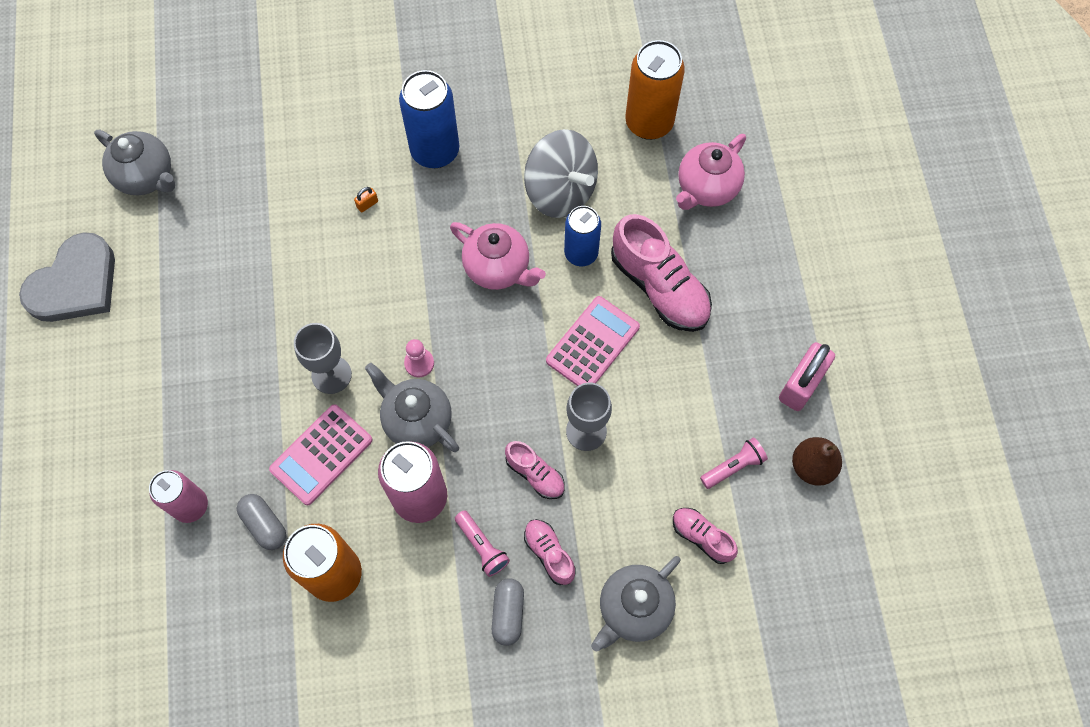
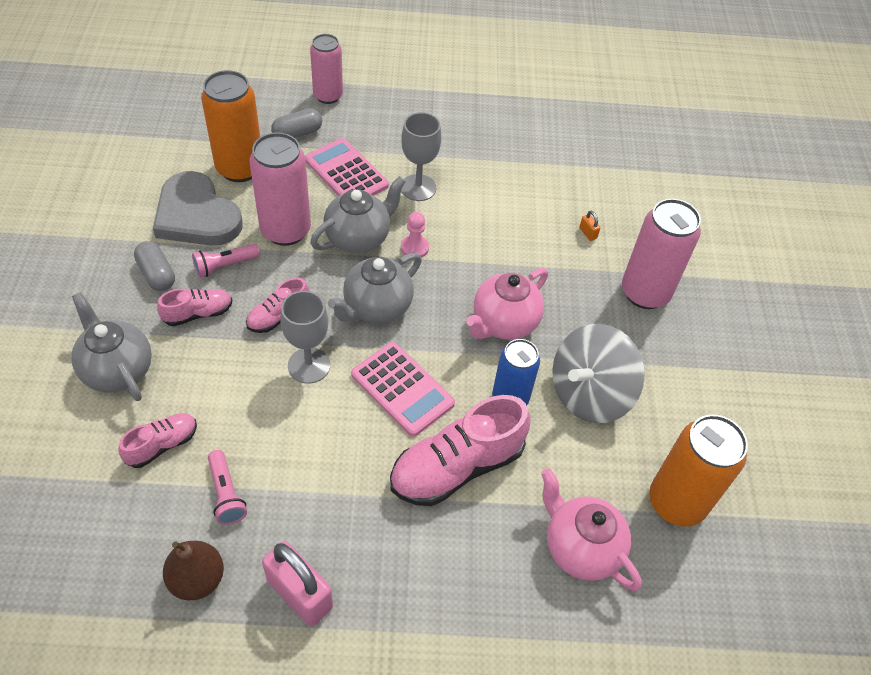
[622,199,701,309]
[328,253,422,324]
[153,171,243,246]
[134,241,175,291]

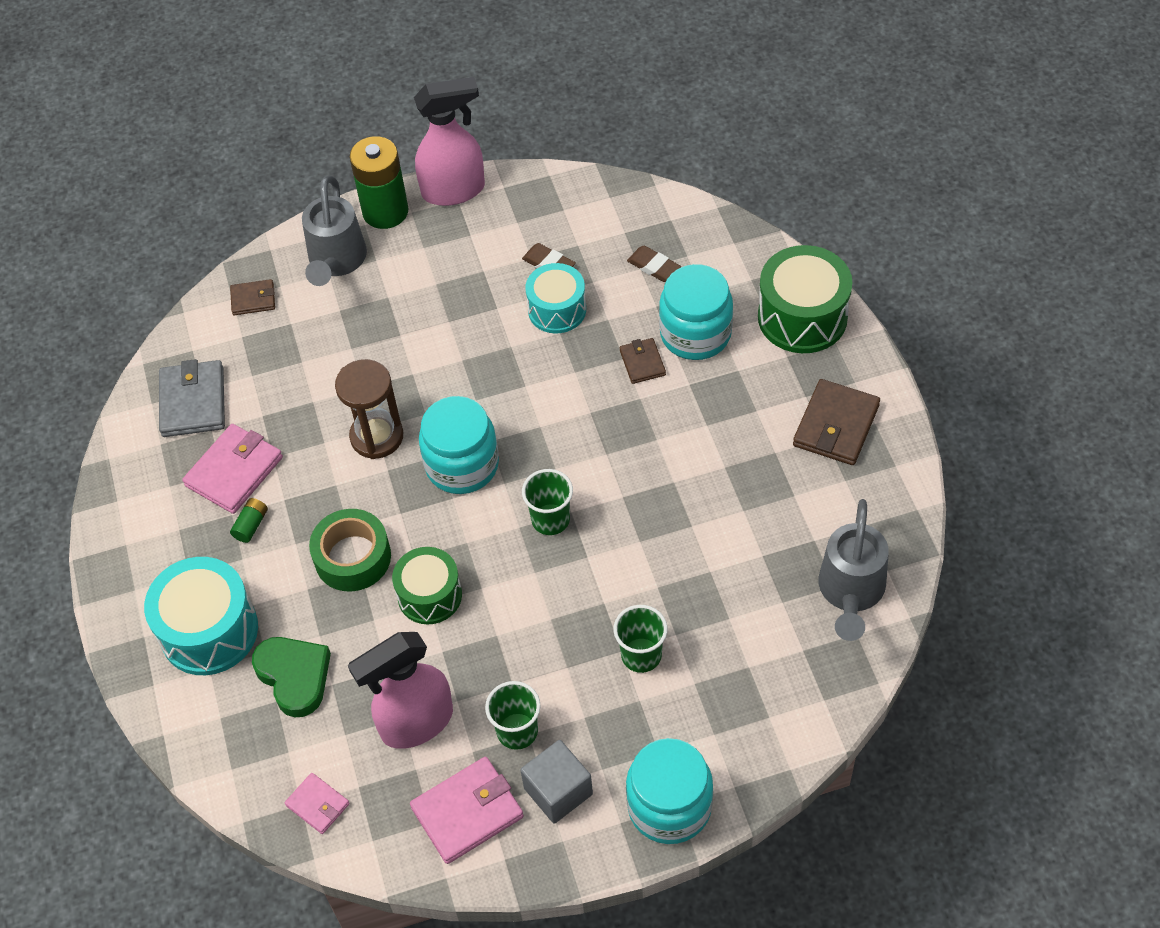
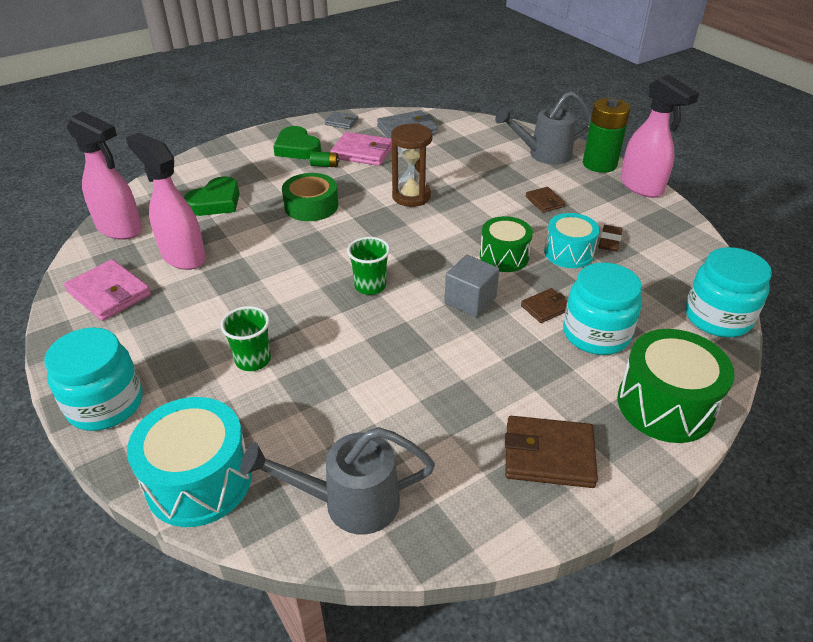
[627,246,681,282] (first image)
[526,187,566,213]
[685,247,772,337]
[480,216,533,272]
[127,397,252,527]
[485,681,541,750] (first image)
[444,255,499,317]
[67,111,142,240]
[325,112,359,129]
[273,126,321,159]

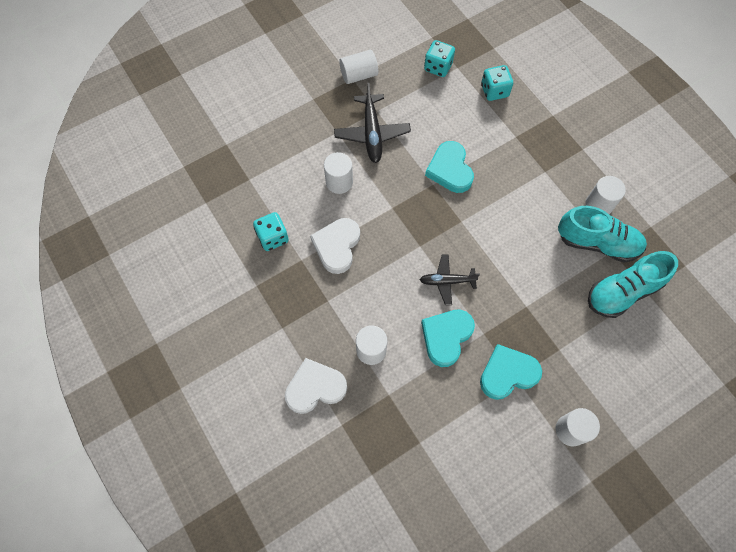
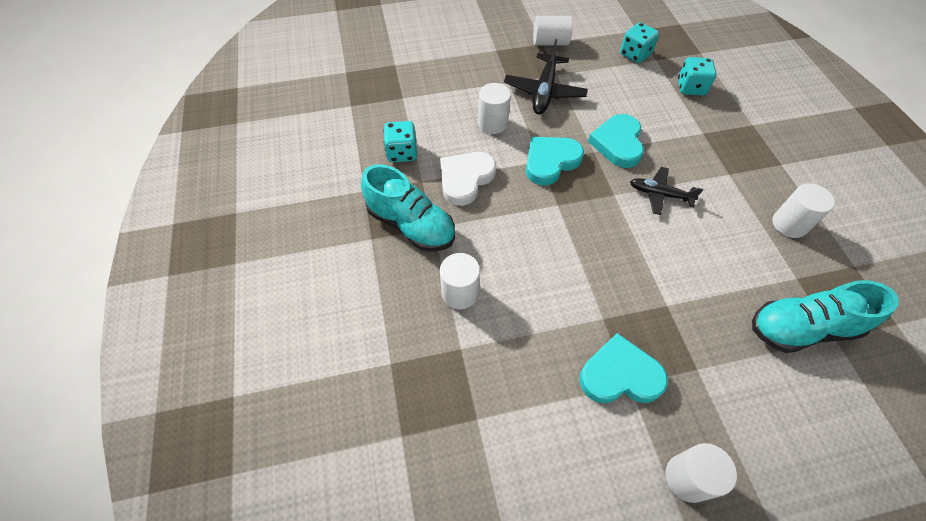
[361,164,455,252]
[630,167,703,215]
[526,137,584,186]
[285,358,347,414] (first image)

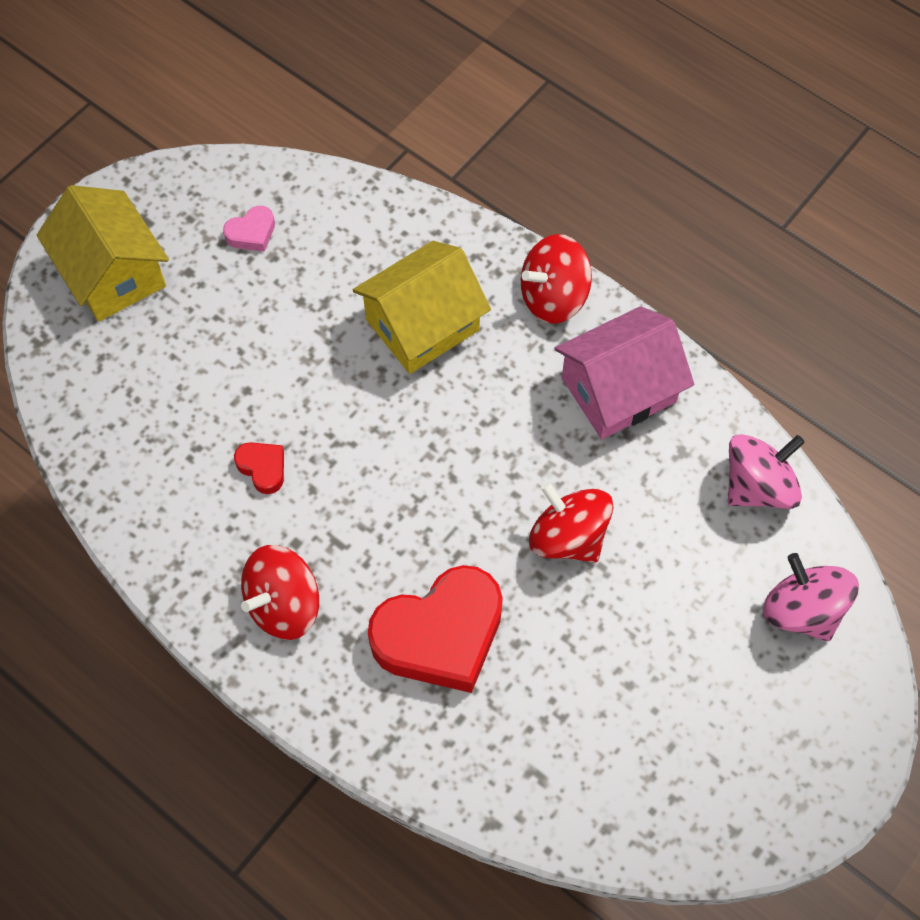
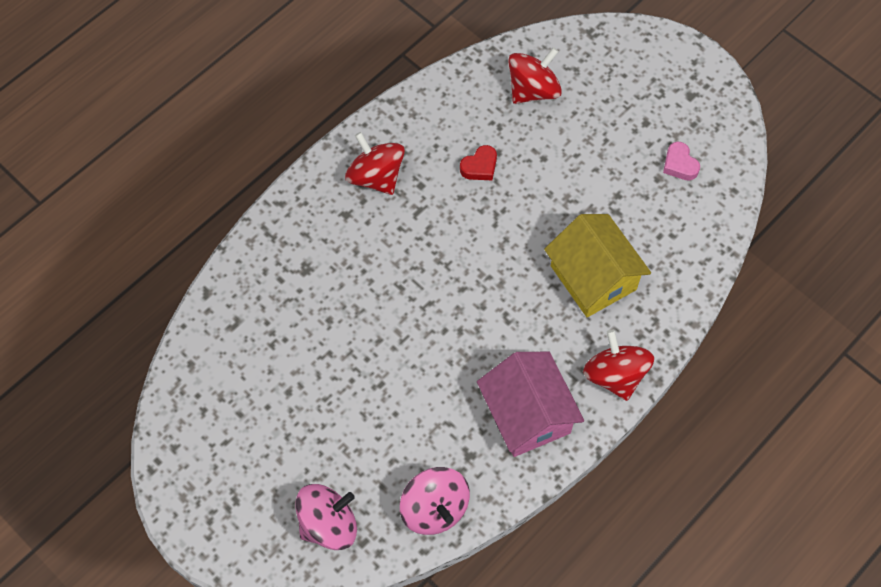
[37,185,169,322] (first image)
[508,47,562,104]
[368,565,503,693] (first image)

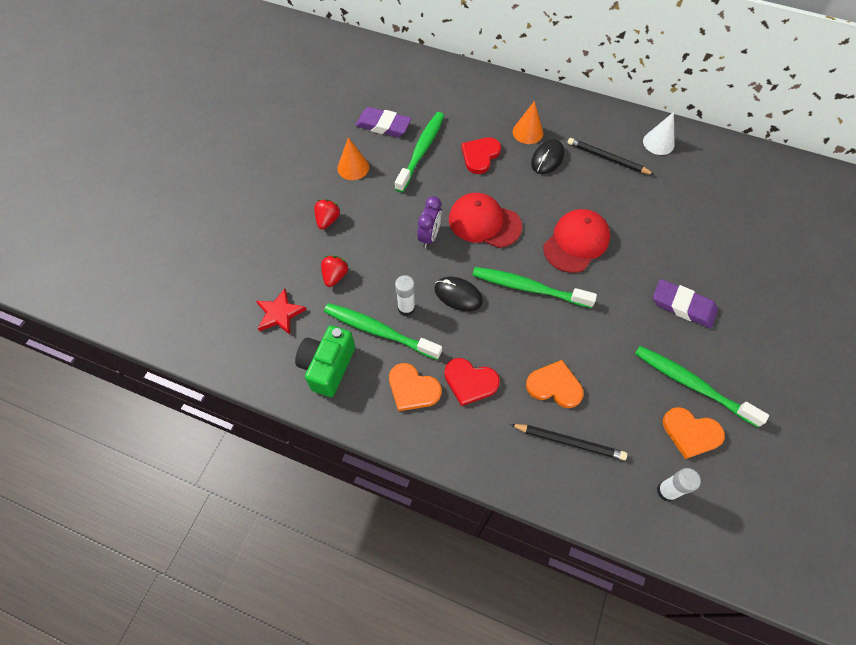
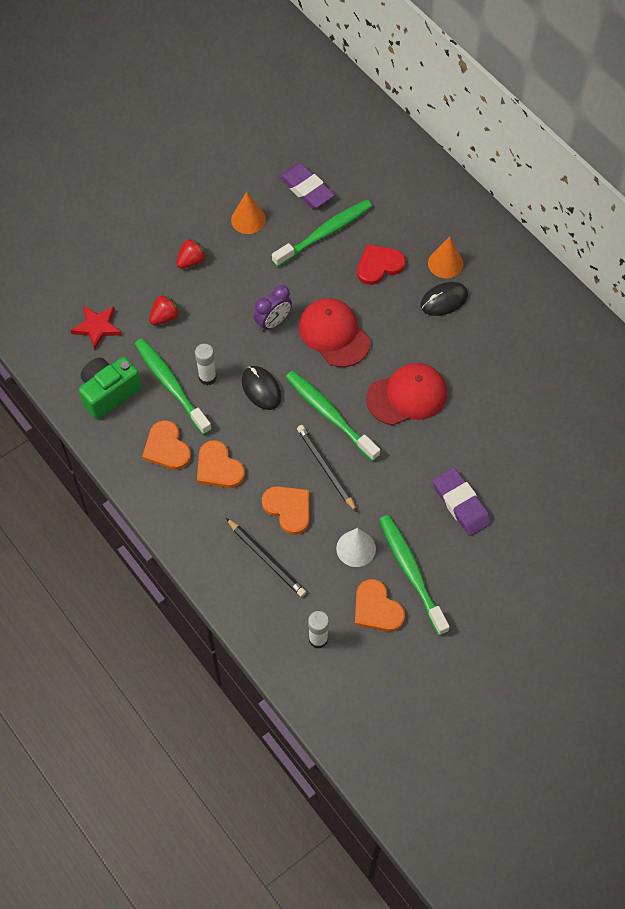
[336,528,376,567]
[297,425,357,512]
[197,440,245,488]

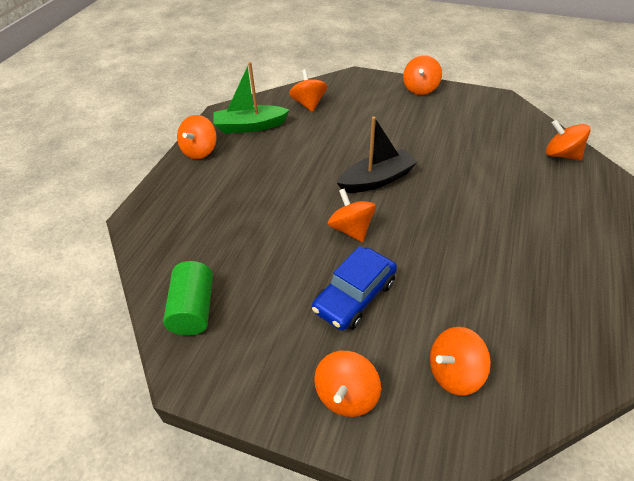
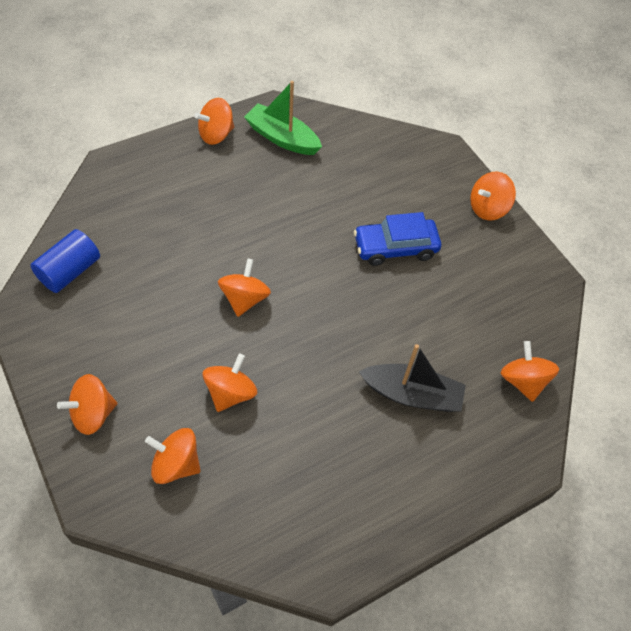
[203,354,257,412]
[359,344,466,412]
[354,212,441,266]
[30,229,100,293]

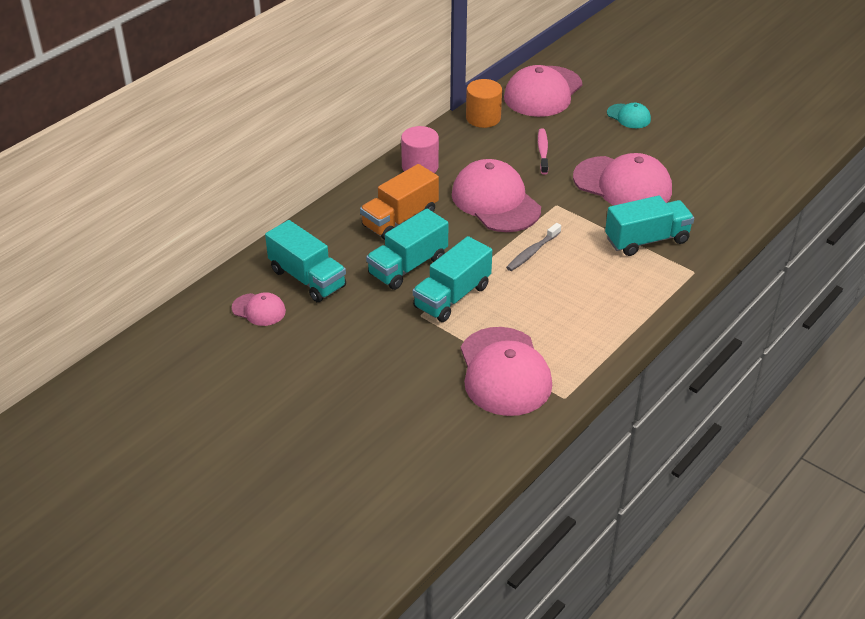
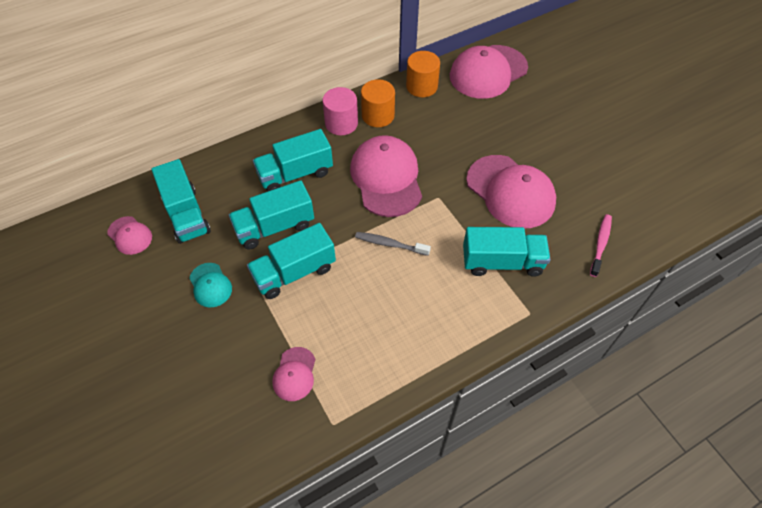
[189,263,232,307]
[590,214,612,277]
[253,129,333,192]
[355,232,431,256]
[272,347,316,401]
[361,79,395,127]

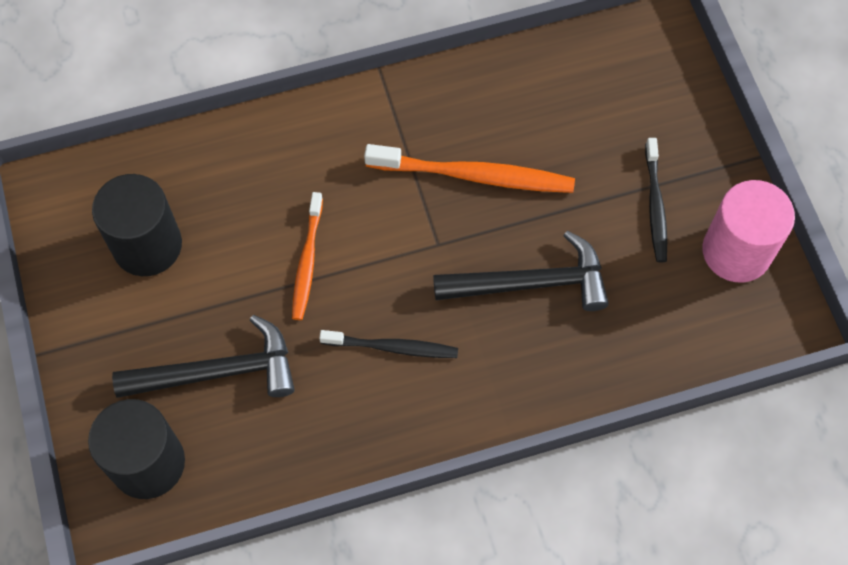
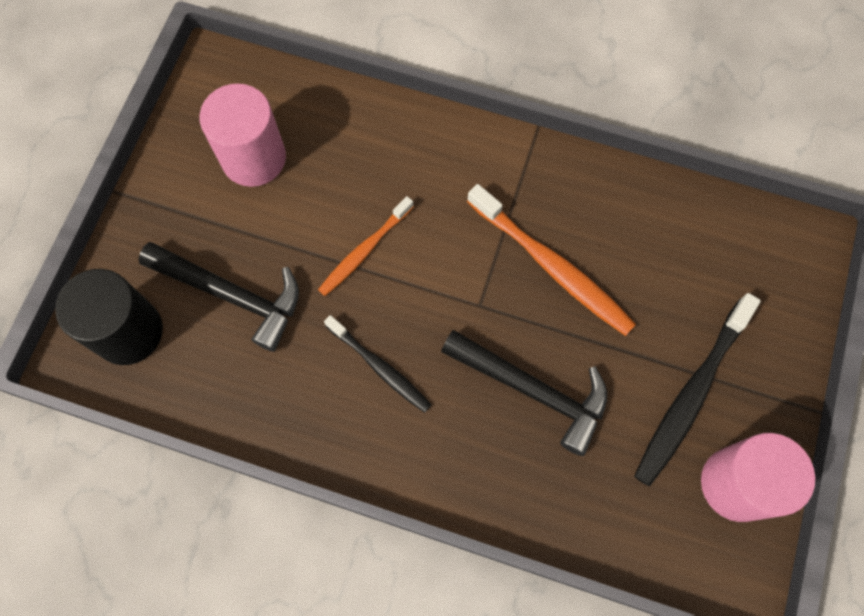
[634,293,761,486]
[200,84,286,187]

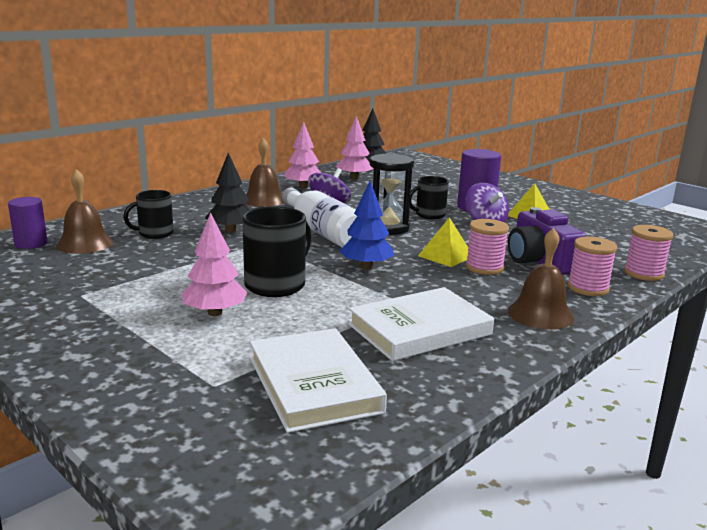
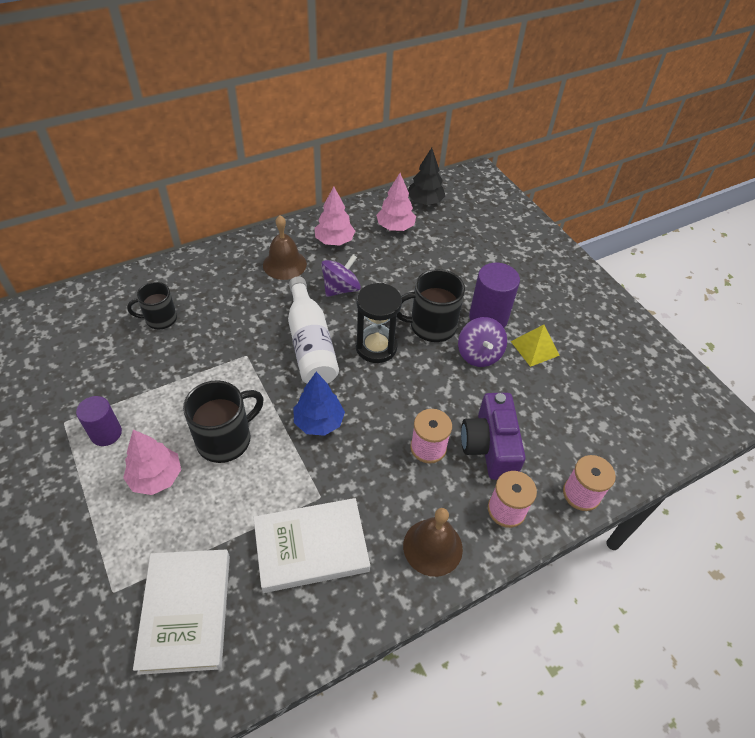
[205,153,250,233] (first image)
[56,169,113,254] (first image)
[397,269,465,342]
[76,396,122,446]
[418,217,469,267] (first image)

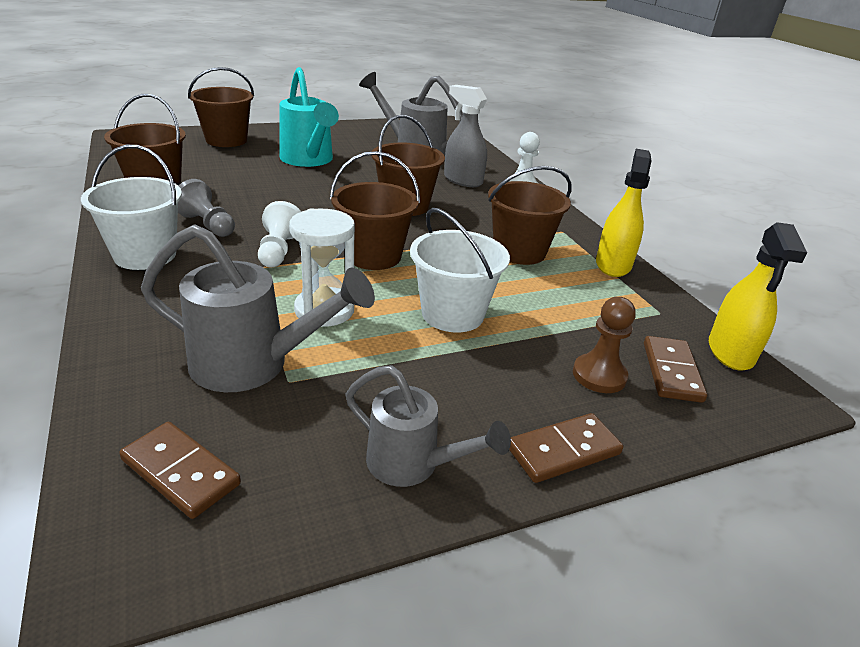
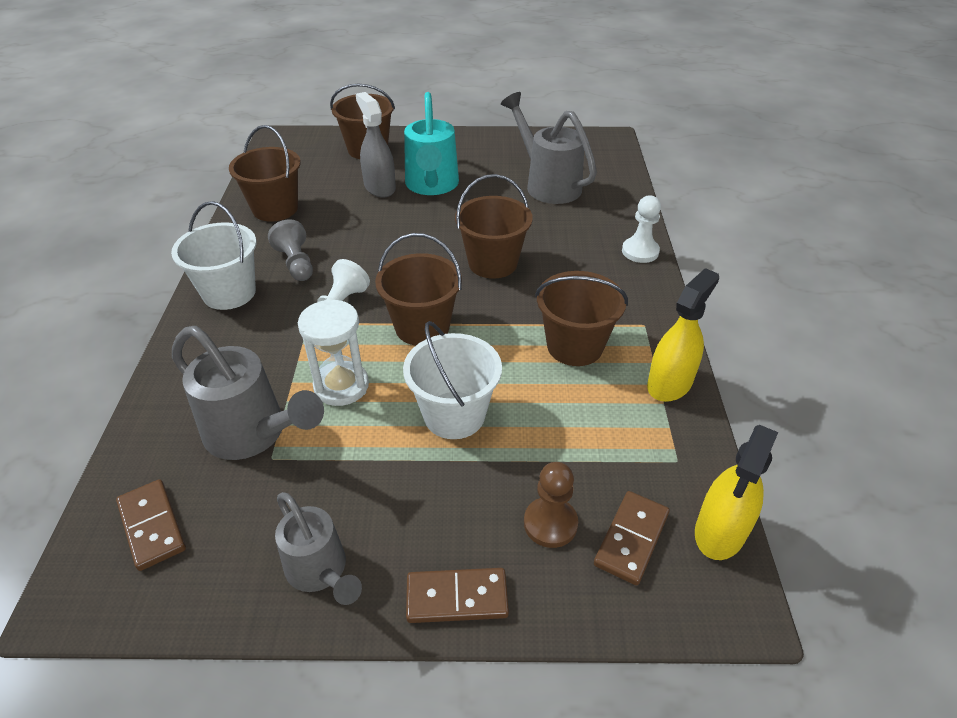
[356,92,396,198]

